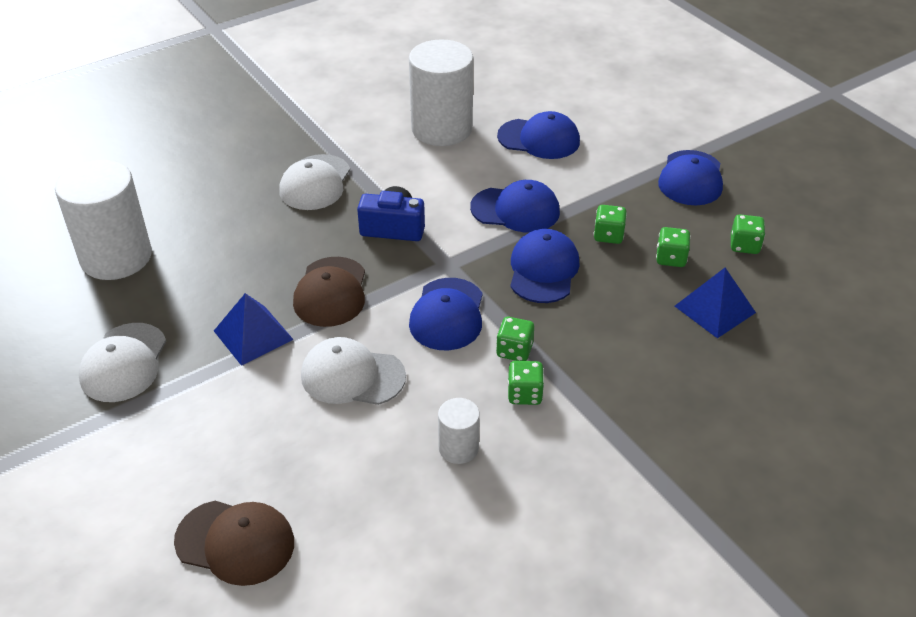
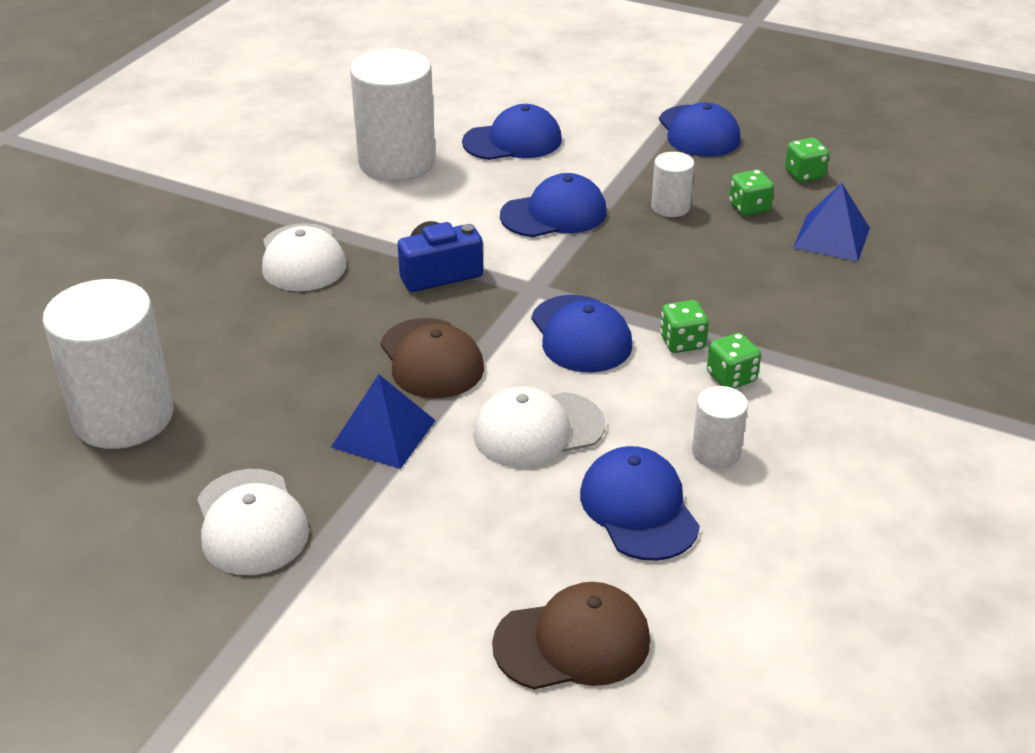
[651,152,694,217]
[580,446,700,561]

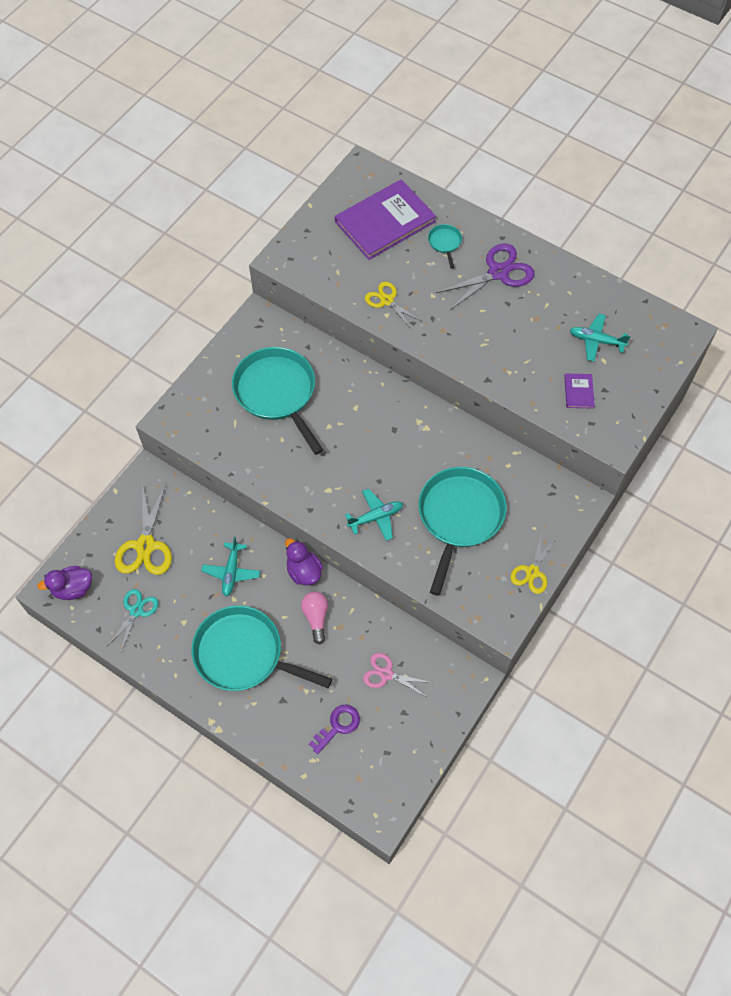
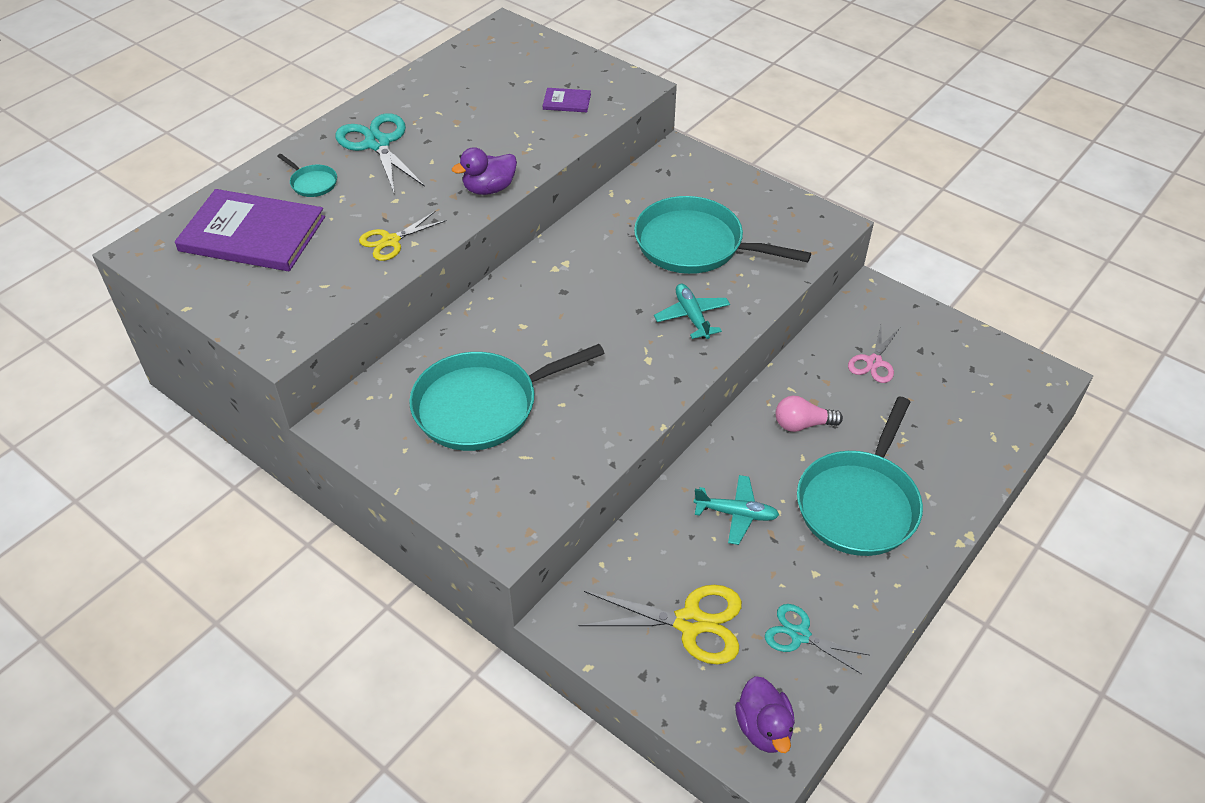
[175,189,325,271]
[277,154,337,197]
[335,113,425,192]
[570,314,631,362] (first image)
[511,533,557,594] (first image)
[452,147,517,195]
[309,704,360,754] (first image)

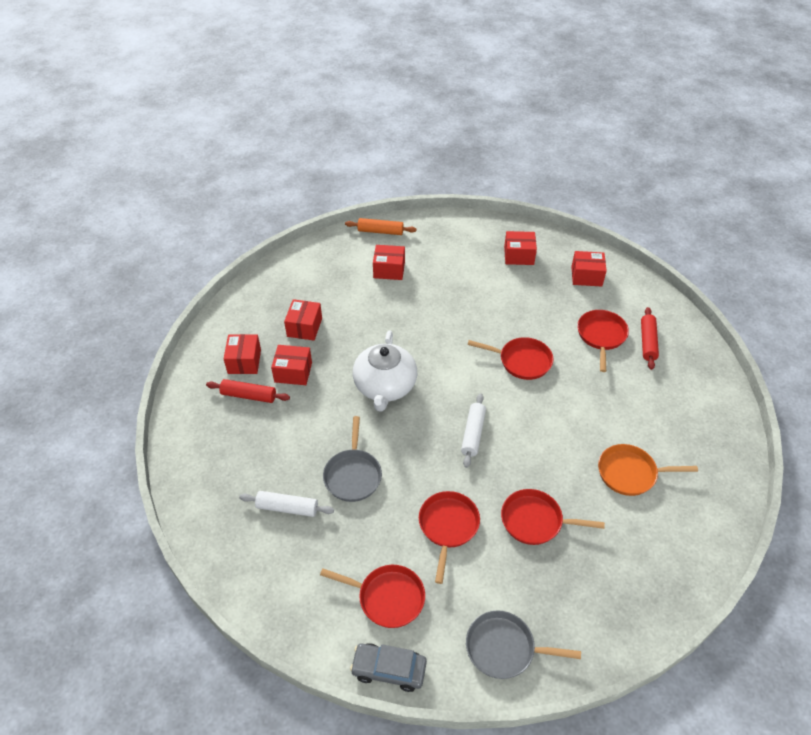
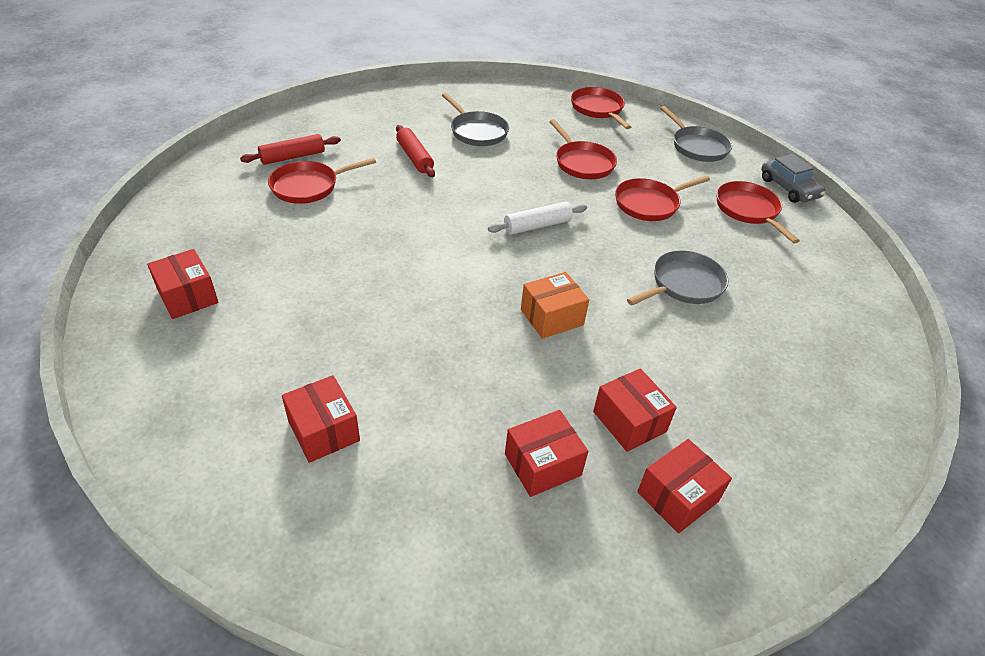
[345,218,416,235] (first image)
[571,251,607,287] (first image)
[521,272,589,339]
[571,87,631,129]
[396,125,435,177]
[442,93,509,146]
[239,491,334,517] (first image)

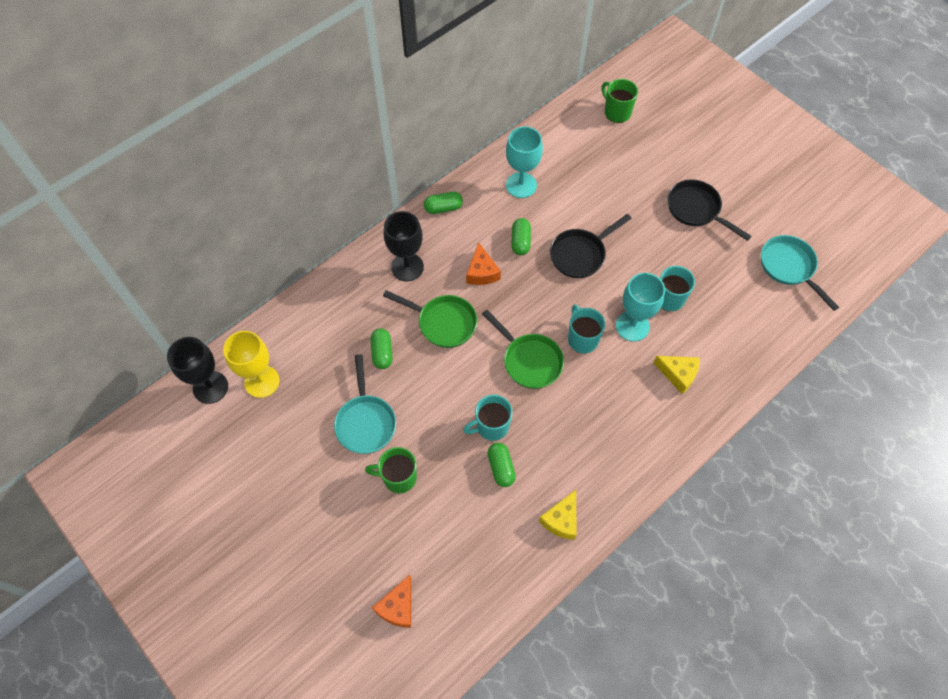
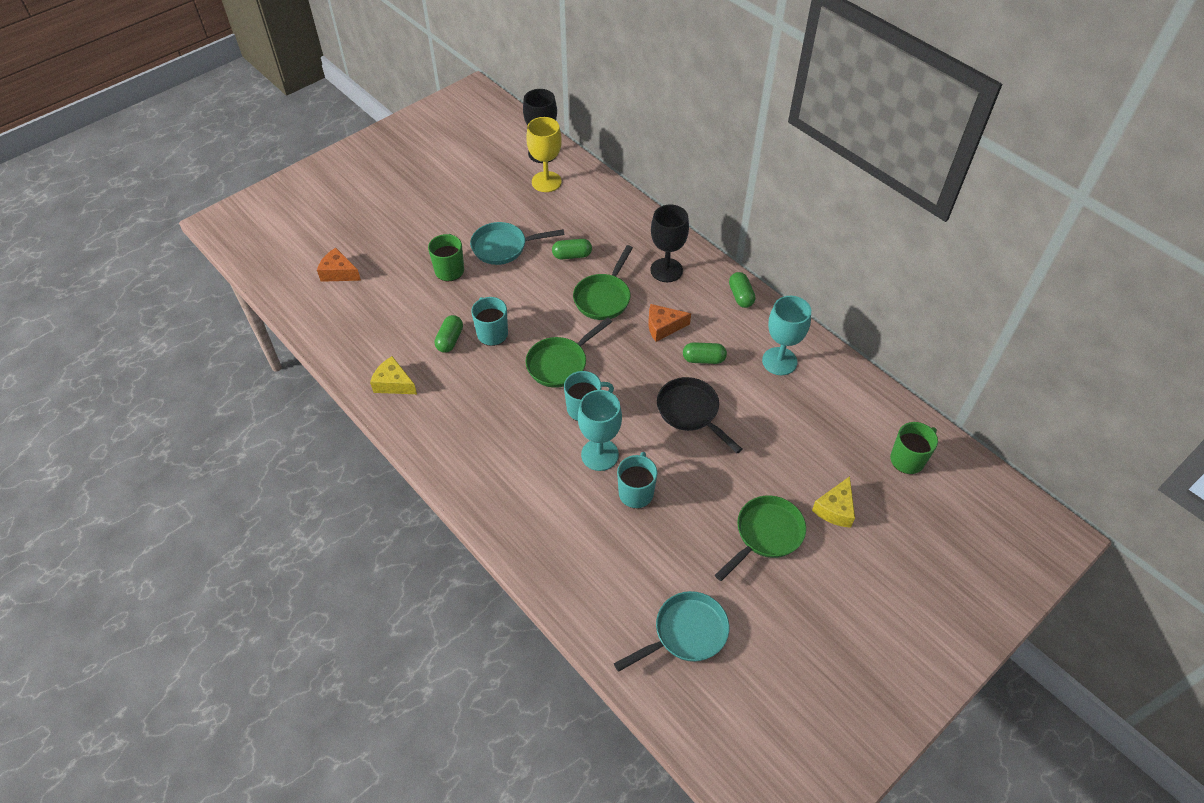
[715,496,806,581]
[812,476,855,528]
[435,315,463,353]

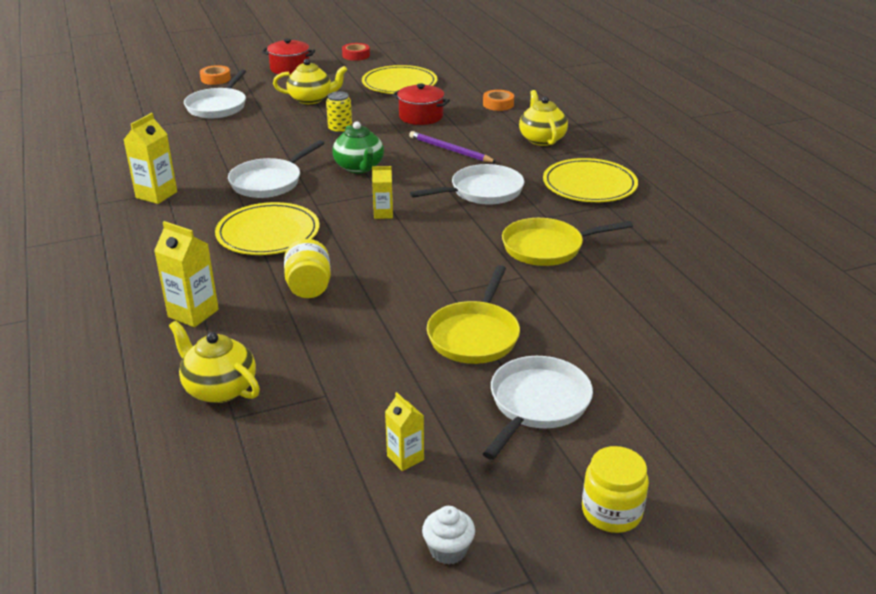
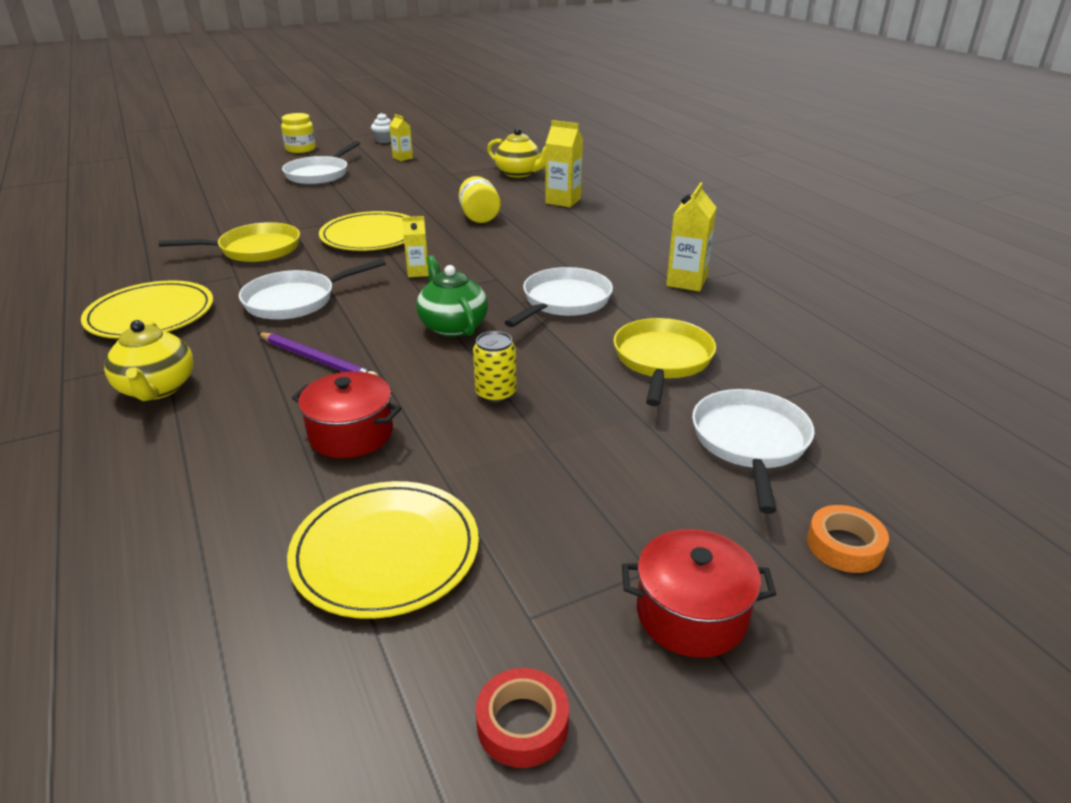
[273,59,347,104] (first image)
[483,90,514,111] (first image)
[319,211,411,251]
[613,318,716,406]

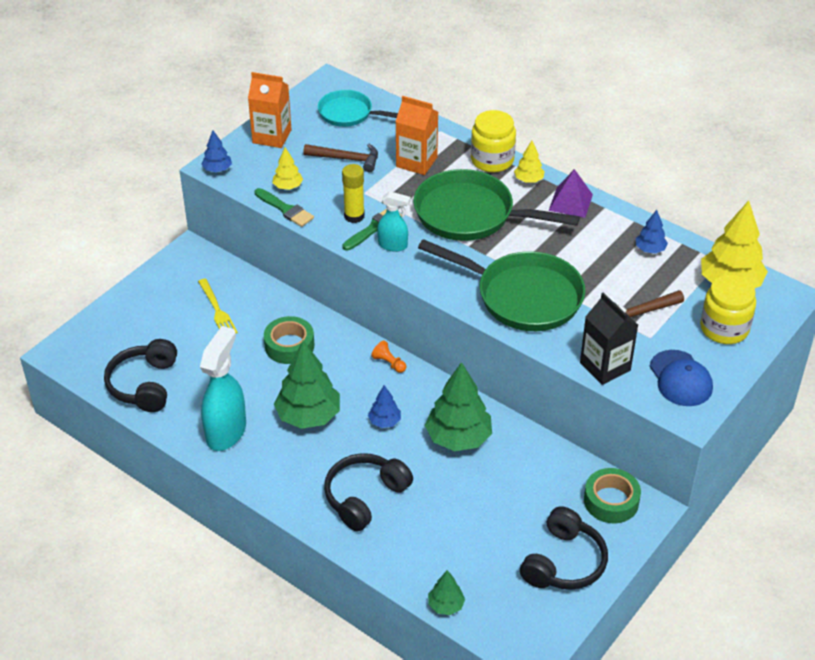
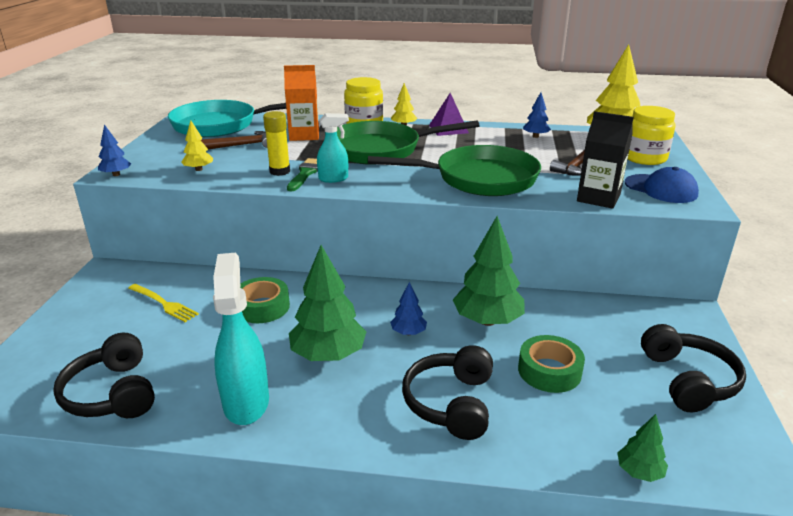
[248,72,291,148] (first image)
[168,100,286,137]
[255,188,314,227] (first image)
[371,341,406,373] (first image)
[518,335,585,393]

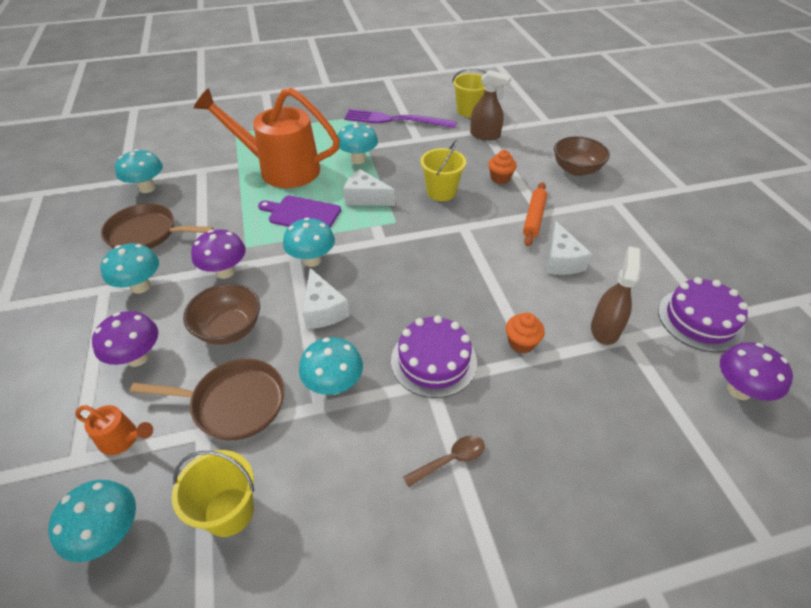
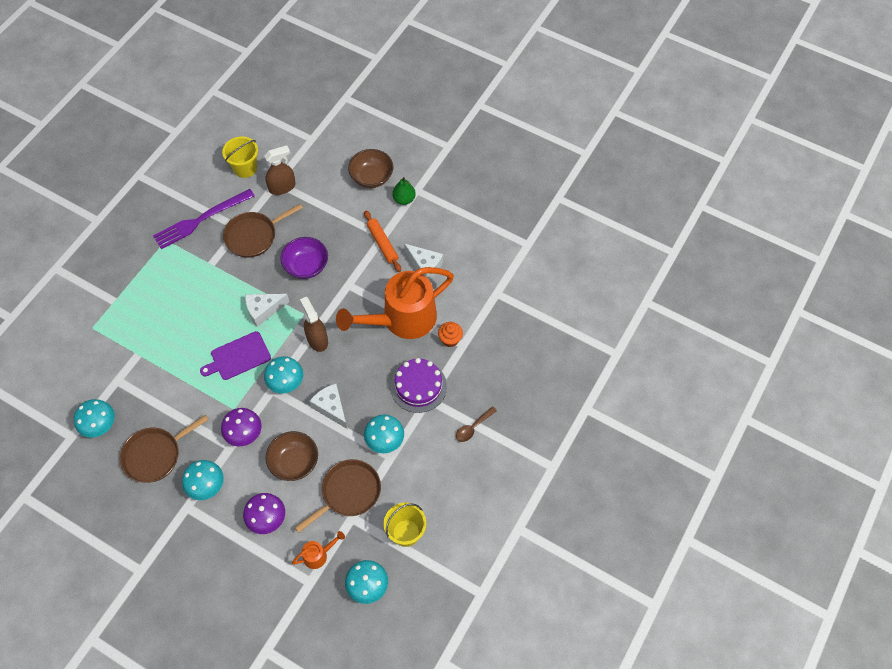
[336,267,454,339]
[338,122,378,164] (first image)
[281,237,328,279]
[488,150,517,184] (first image)
[300,297,328,352]
[309,384,347,429]
[658,277,748,352] (first image)
[720,342,793,401] (first image)
[456,406,497,442]
[392,177,416,205]
[223,204,303,258]

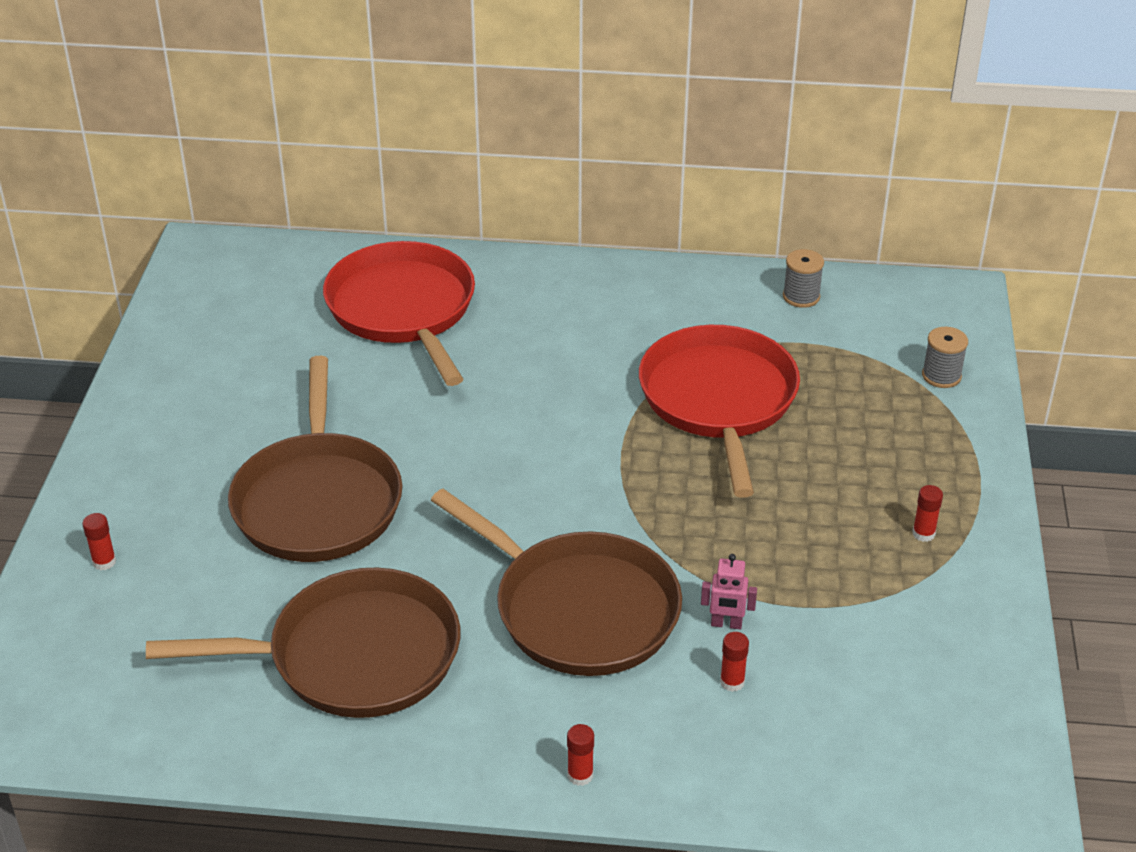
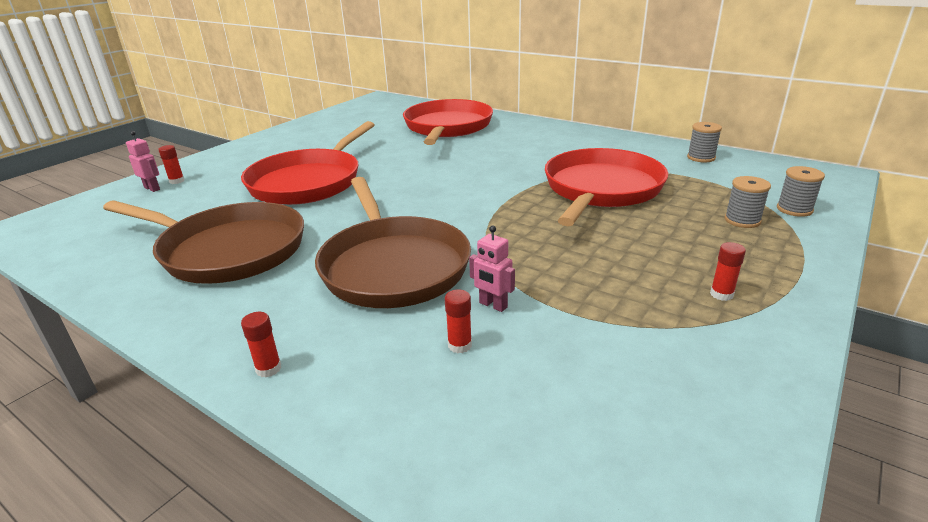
[241,121,374,205]
[126,131,160,192]
[725,176,771,228]

